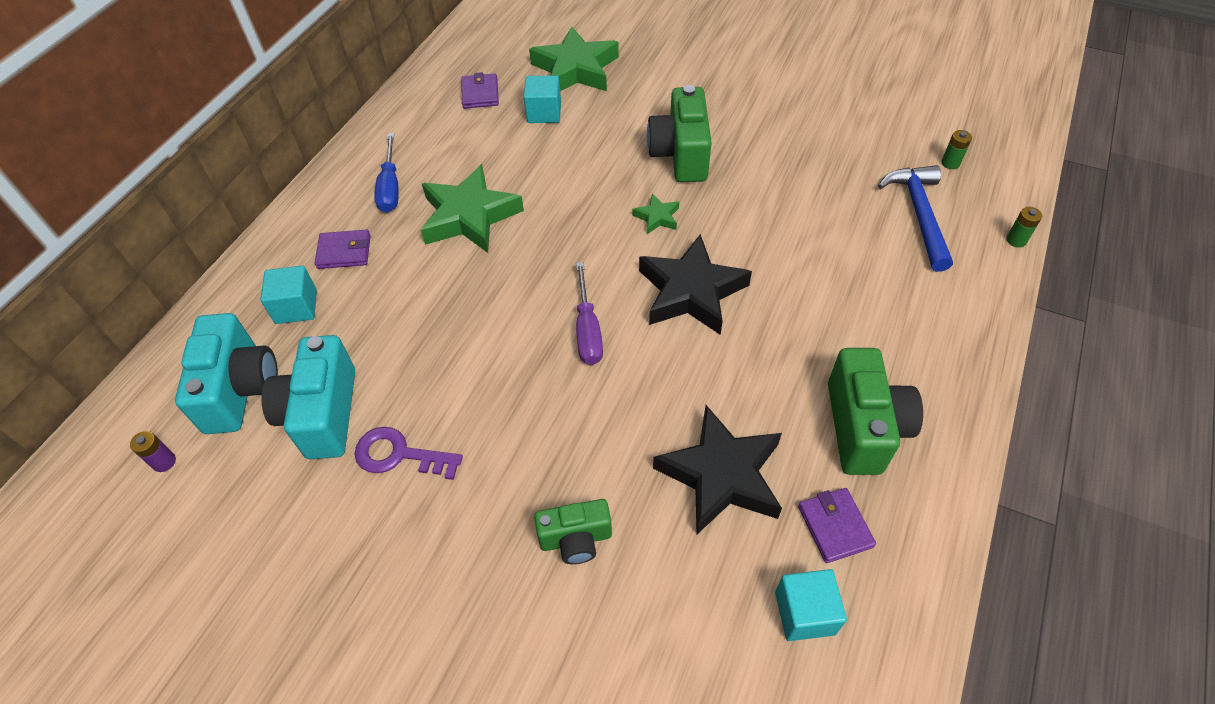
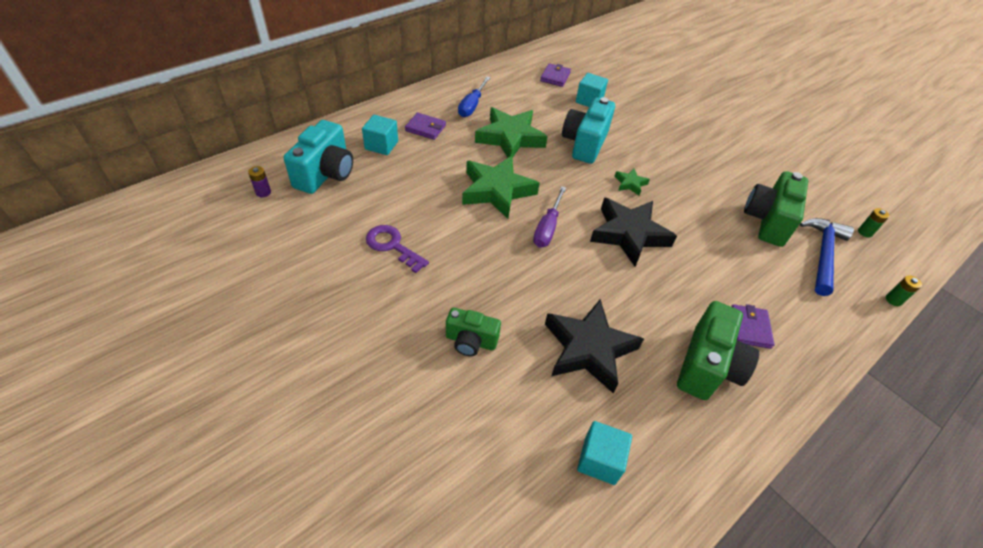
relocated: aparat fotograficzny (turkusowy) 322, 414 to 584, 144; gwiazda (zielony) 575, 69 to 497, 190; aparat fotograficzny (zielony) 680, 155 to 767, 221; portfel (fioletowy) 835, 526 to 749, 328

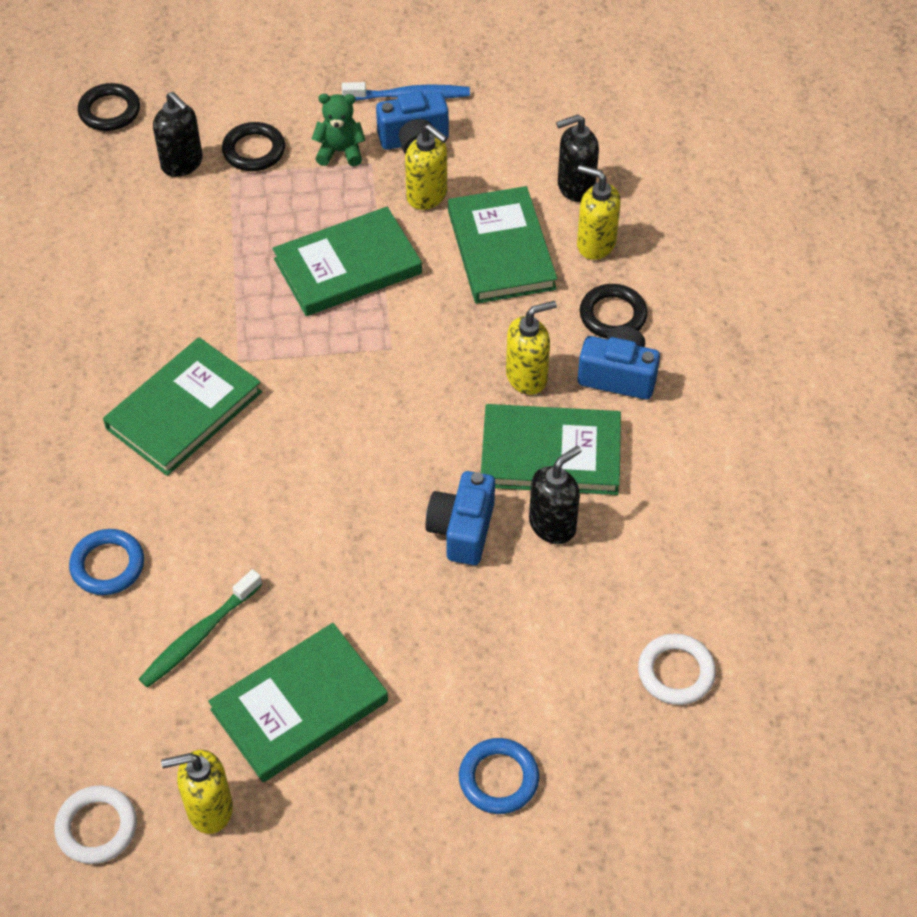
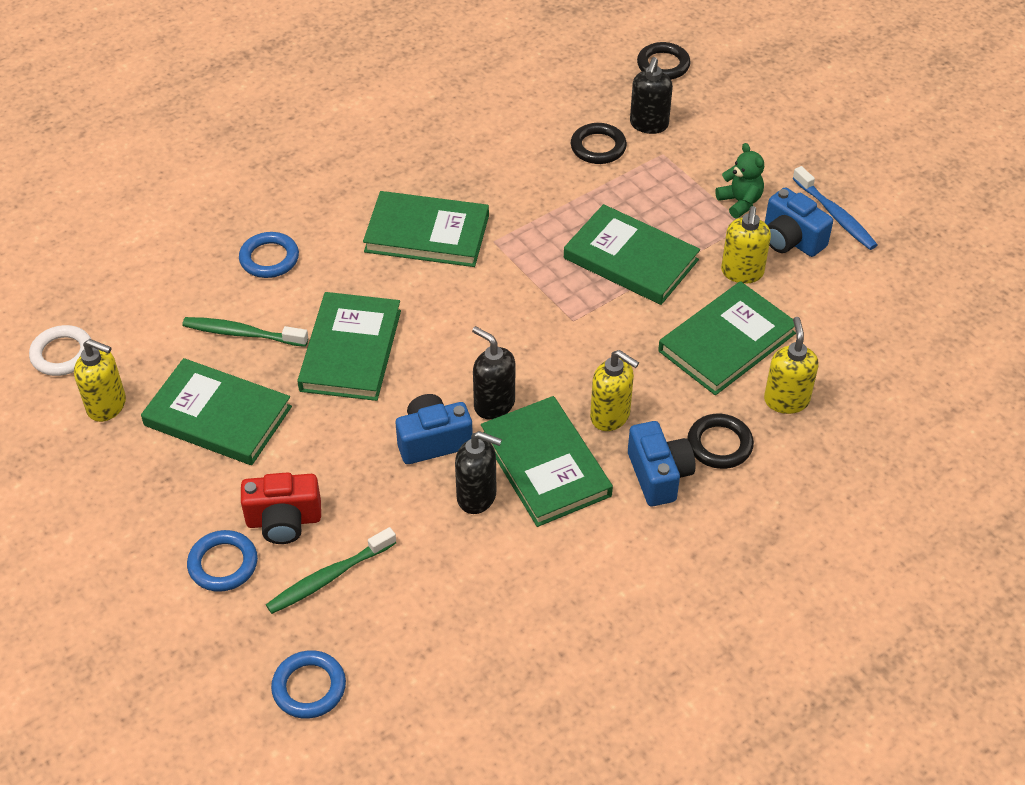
missing: pierścień (biały) 676, 672
appeared: aparat fotograficzny (czerwony) 284, 521; szczoteczka do zębów (zielony) 330, 577; pierścień (niebieski) 309, 687; książka (zielony) 351, 350
relocated: pierścień (czarny) 254, 150 to 598, 147; dozownik mydła (czarny) 575, 187 to 494, 404
spun: dozownik mydła (żółty) 209, 809 = 107, 406 150 degrees clockwise

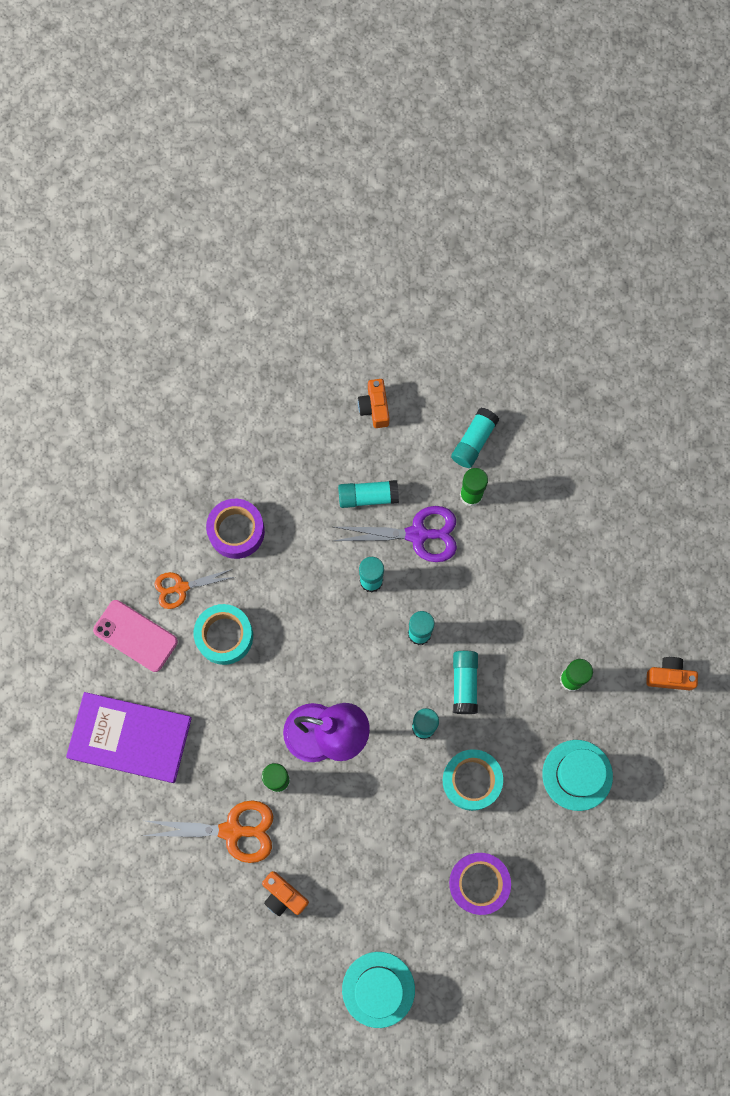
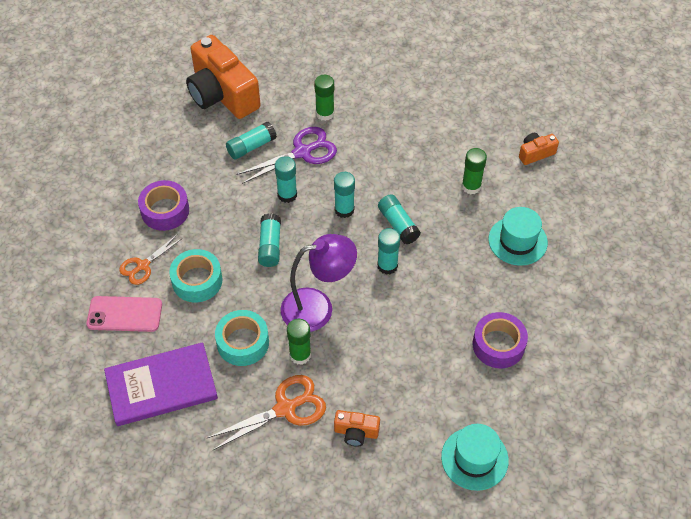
relocated: taśma klejąca (turkusowy) 471, 780 to 243, 342; klej w sztyfcie (turkusowy) 474, 441 to 270, 246
size: aparat fotograficzny (pomarańczowy) 374, 408 = 222, 94 x2.25

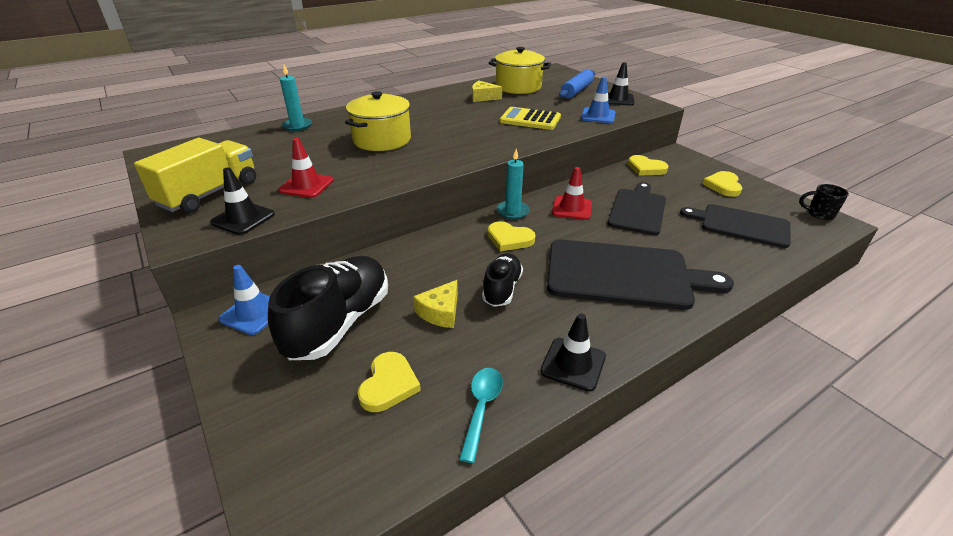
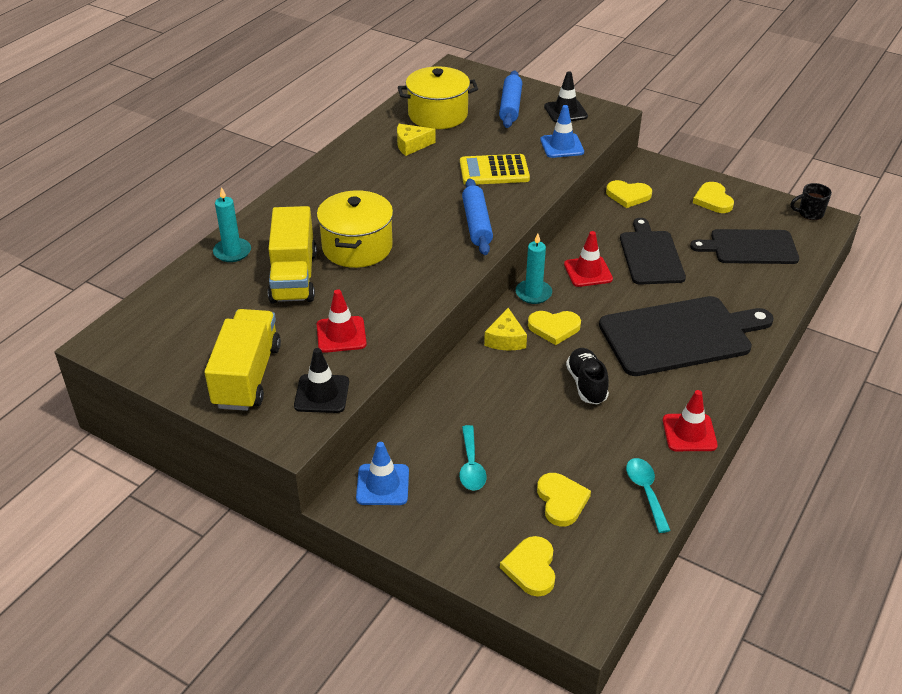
appeared: ciężarówka (żółty) 294, 277; wałek do ciasta (niebieski) 477, 224; serce (żółty) 531, 568
relocated: ser (żółty) 440, 312 to 505, 339
exchanged: but (czarny) 339, 323 to łyżka (turkusowy) 471, 466
colour: pachołek (czarny) 573, 364 to pachołek (czerwony) 689, 433

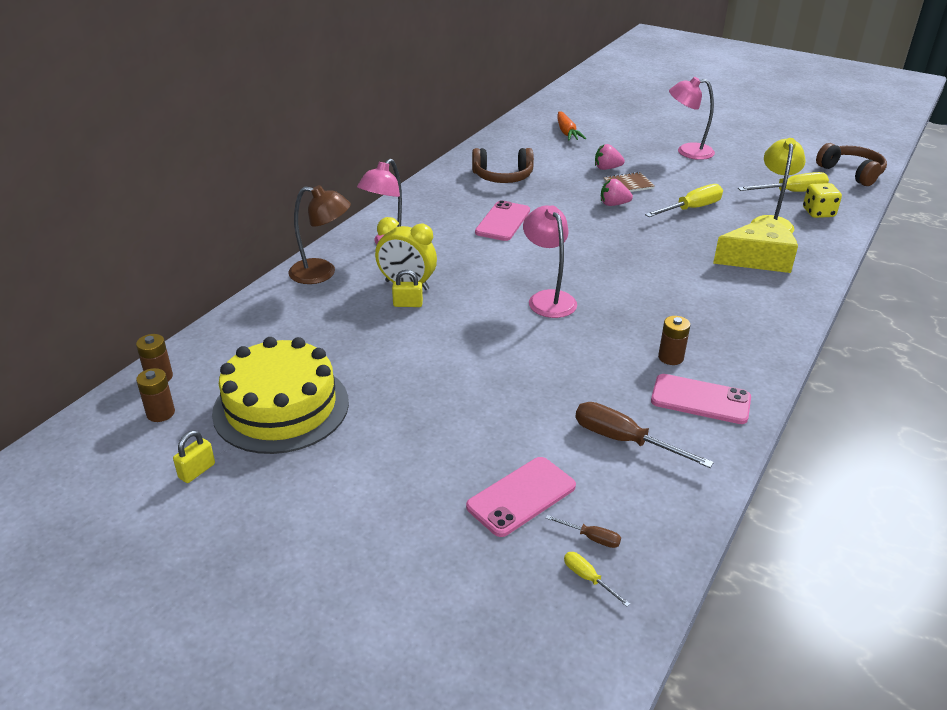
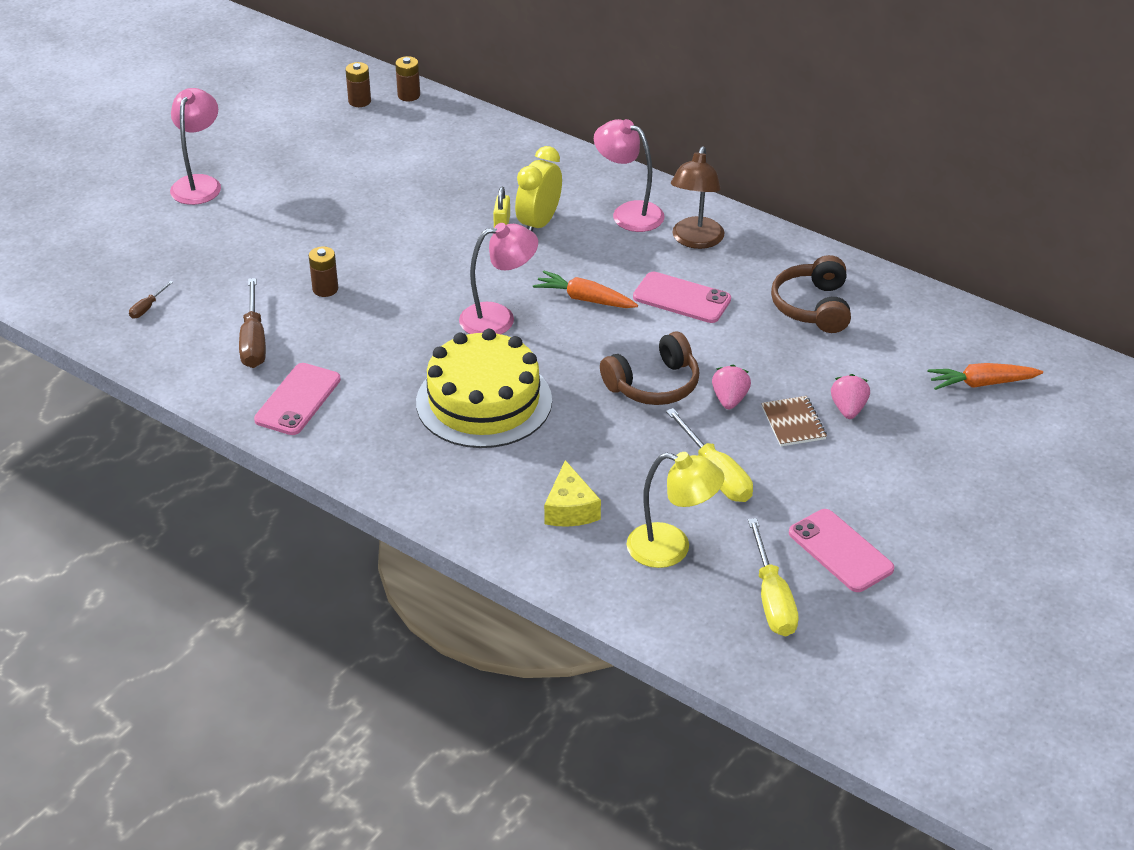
missing: kłódka (żółty) 197, 471; śrubokręt (żółty) 588, 578; kostka do gry (żółty) 818, 213
appeared: marchewka (pomarańczowy) 585, 299
relocated: tort (żółty) 281, 407 to 484, 401; lampka (brązowy) 322, 273 to 695, 240; telefon (różowy) 521, 496 to 840, 551; bateria (brązowy) 670, 357 to 325, 289; lampka (różowy) 687, 151 to 199, 183; słuchawki (brązowy) 851, 173 to 654, 385
spun: śrubokręt (brązowy) 624, 440 = 254, 341 135 degrees clockwise
size: ser (żółty) 757, 258 = 570, 509 x0.66

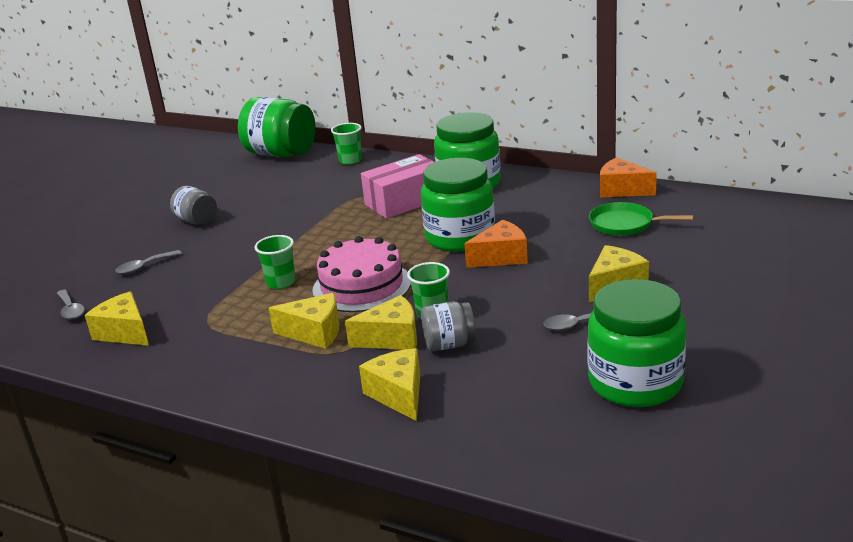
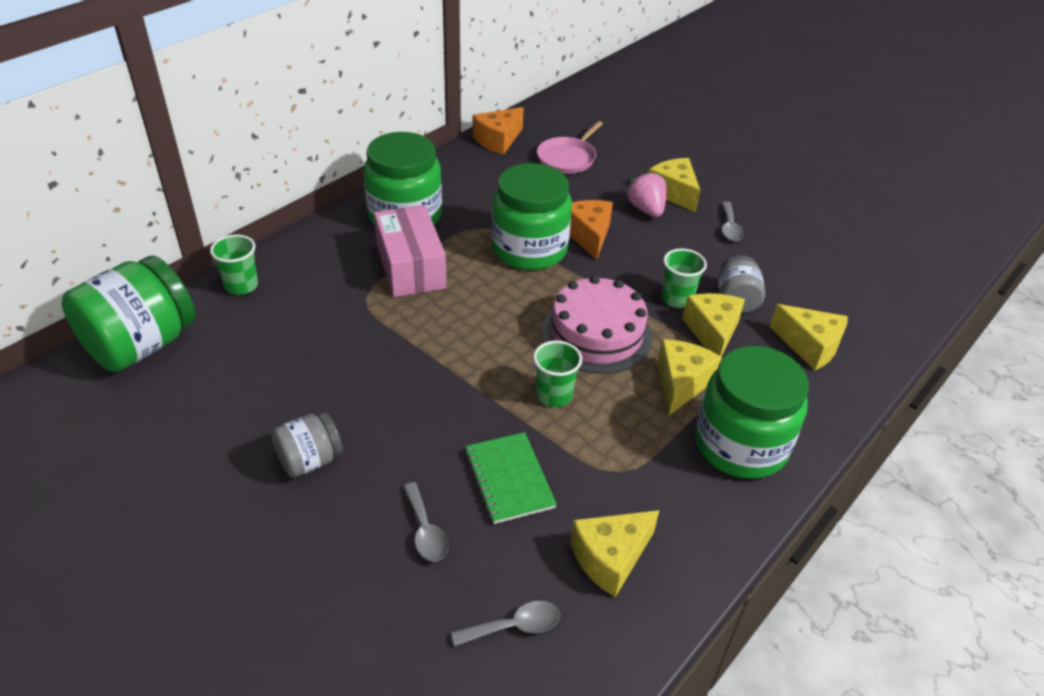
appeared: zeszyt (zielony) 509, 479; truskawka (różowy) 646, 209
relocated: słoik (zielony) 635, 383 to 740, 445
colour: patelnia (zielony) 624, 224 to patelnia (różowy) 568, 158
spun: ser (żółty) 398, 394 = 809, 346 135 degrees counterclockwise

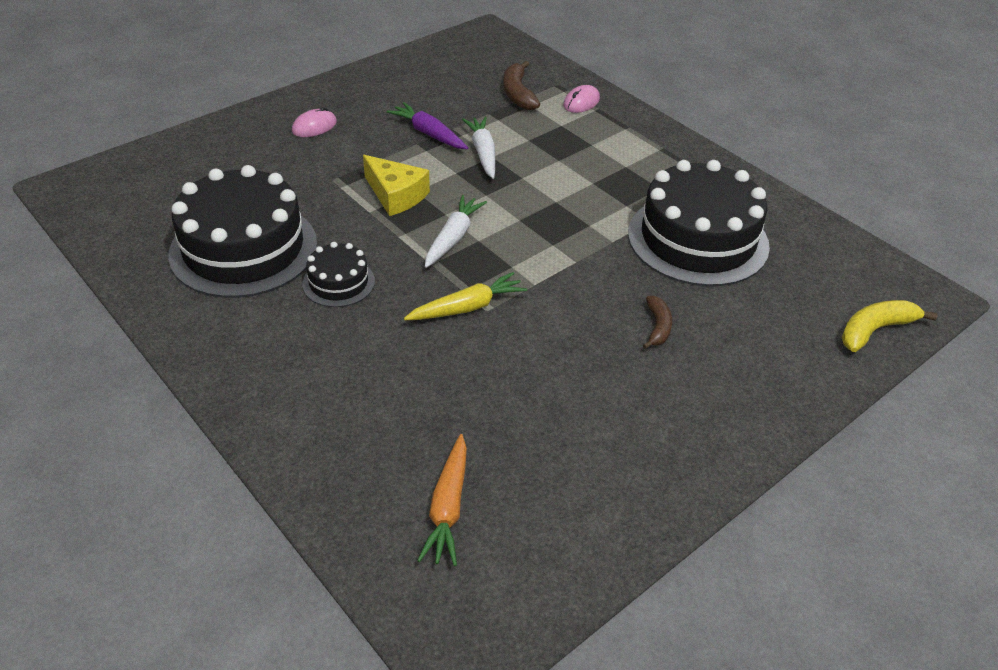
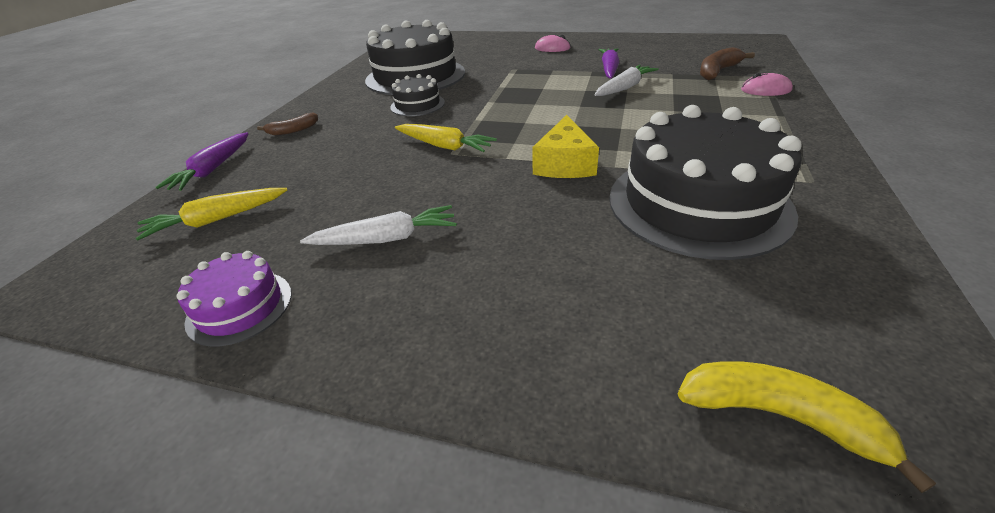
appeared: marchewka (fioletowy) 213, 169; tort (fioletowy) 240, 307
relocated: ser (żółty) 396, 195 to 564, 163; marchewka (biały) 453, 237 to 386, 239; banan (brązowy) 657, 327 to 293, 130
colour: marchewka (pomarańczowy) 448, 507 to marchewka (żółty) 216, 220

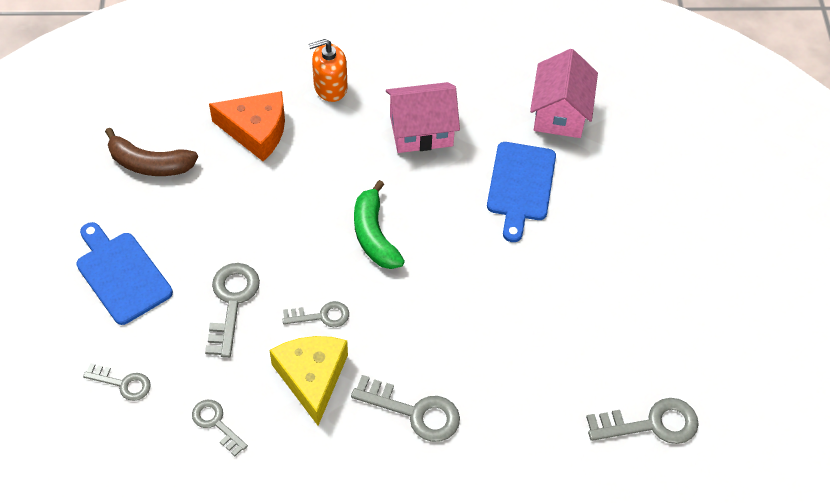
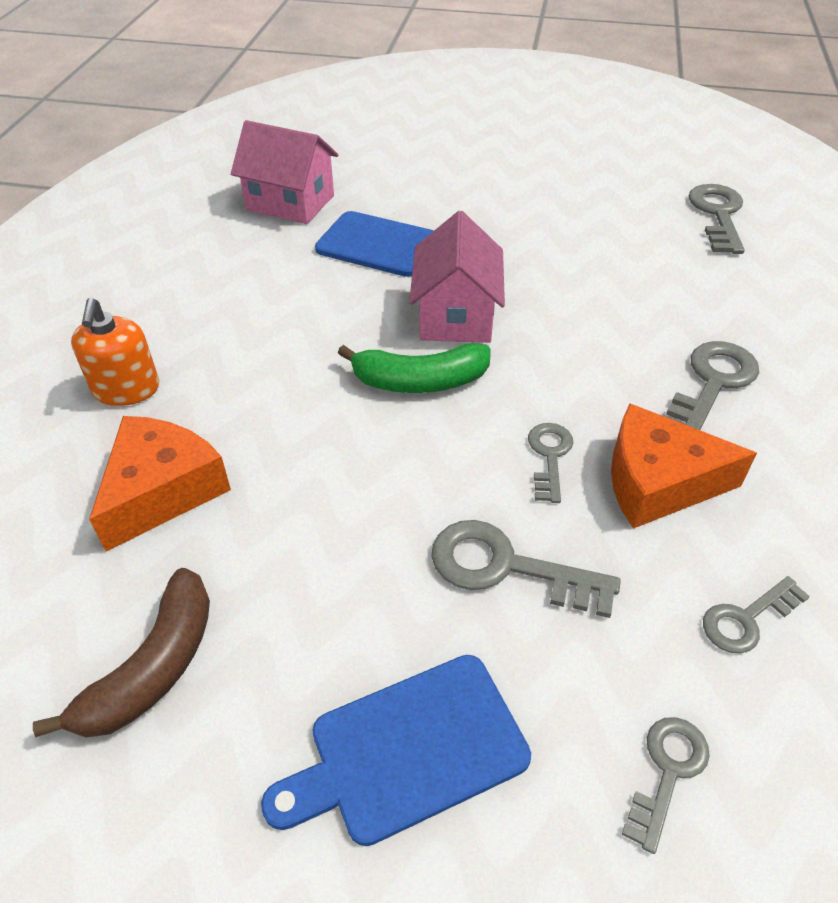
relocated: domek (różowy) 421, 131 to 456, 315
colour: ser (żółty) 312, 378 to ser (pomarańczowy) 658, 482

